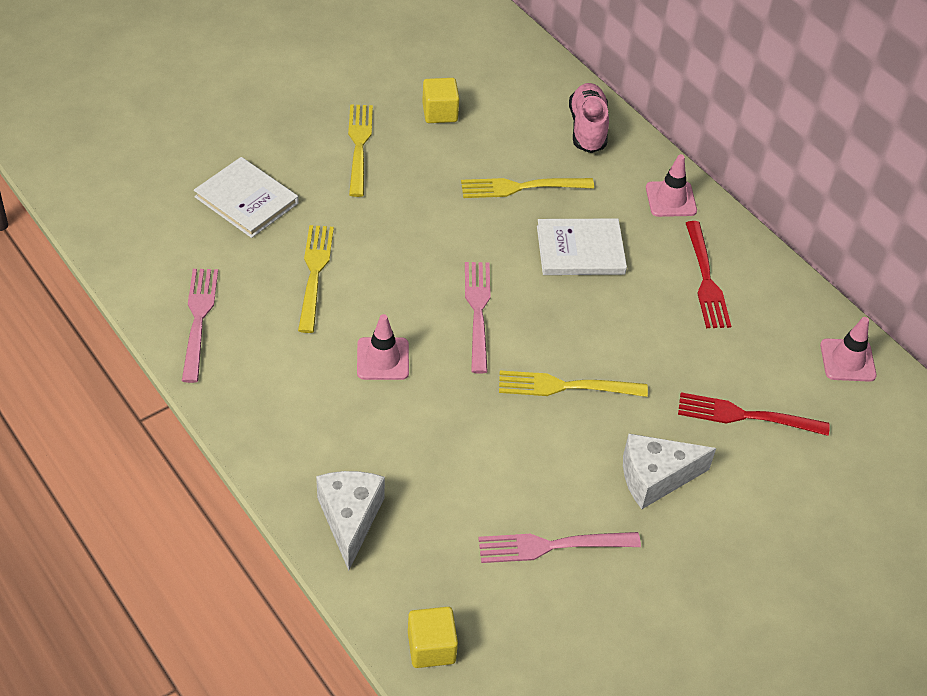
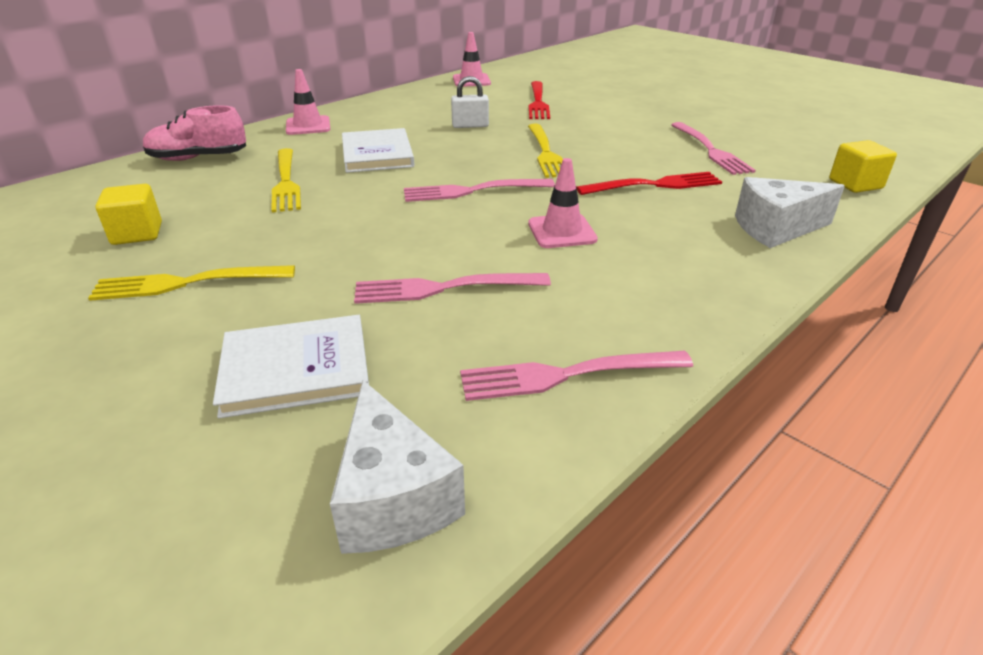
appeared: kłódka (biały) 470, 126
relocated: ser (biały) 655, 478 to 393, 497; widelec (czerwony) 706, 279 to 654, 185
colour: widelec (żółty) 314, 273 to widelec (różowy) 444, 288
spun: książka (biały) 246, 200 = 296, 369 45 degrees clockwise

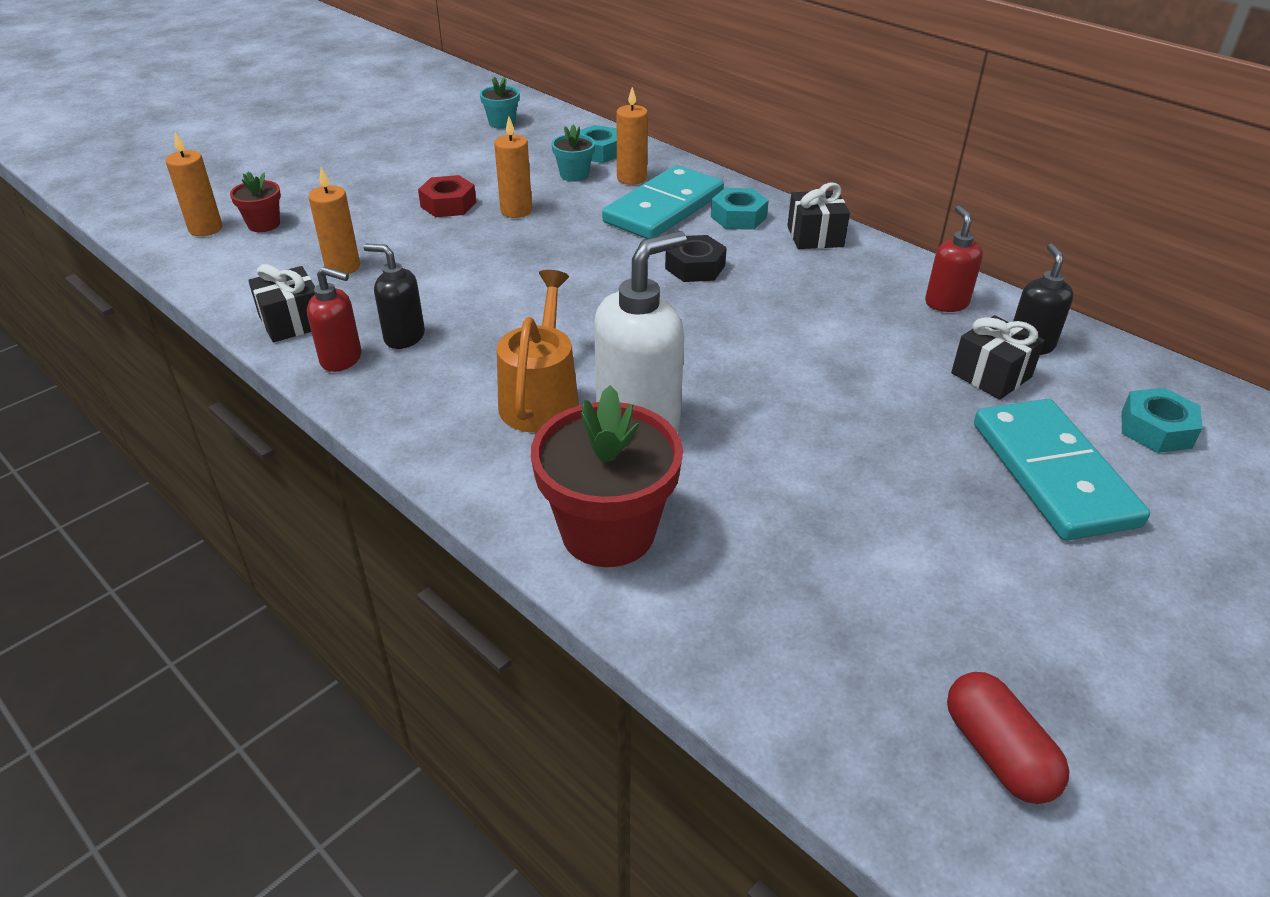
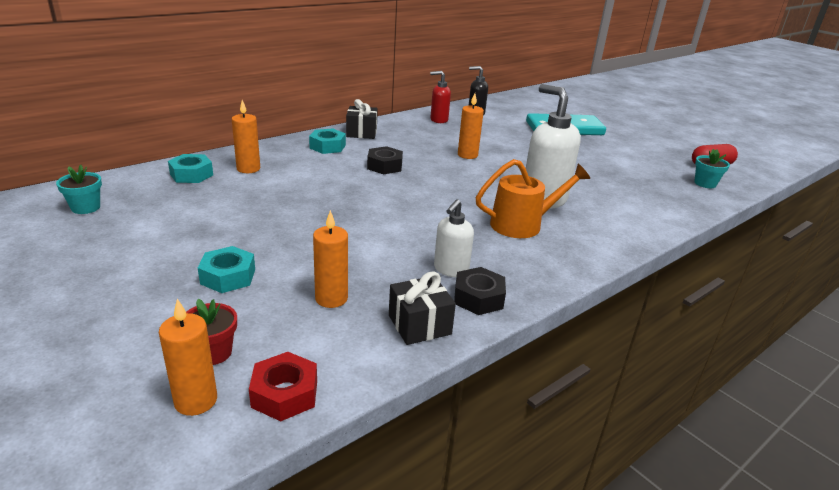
missing: doniczka (czerwony) 608, 532; kostka domina (turkusowy) 664, 208; prezent (czarny) 991, 375
relocated: nakrętka (czerwony) 448, 204 to 285, 394; świeca (pomarańczowy) 516, 211 to 467, 155; doniczka (turkusowy) 574, 175 to 705, 183; nakrętka (turkusowy) 1156, 429 to 228, 276
exchanged: dozownik mydła (czerwony) 342, 359 to nakrętka (czarny) 478, 298
colour: dozownik mydła (czarny) 404, 337 to dozownik mydła (biały) 450, 270
spun: konewka (pomarańczowy) 541, 398 = 522, 224 150 degrees clockwise

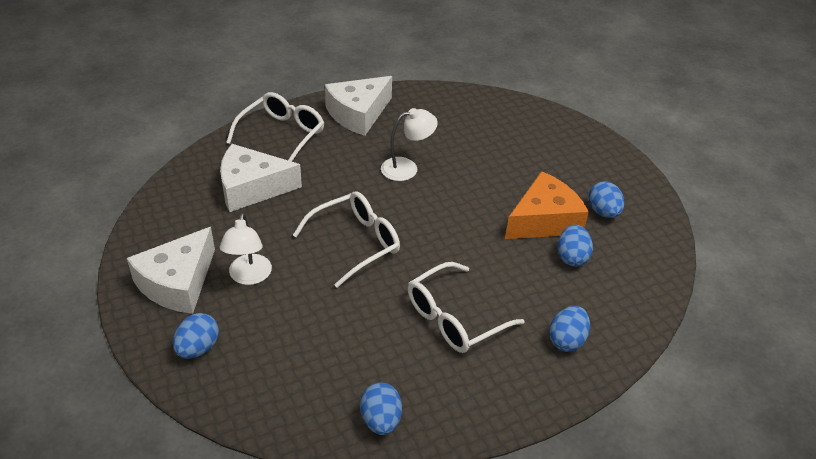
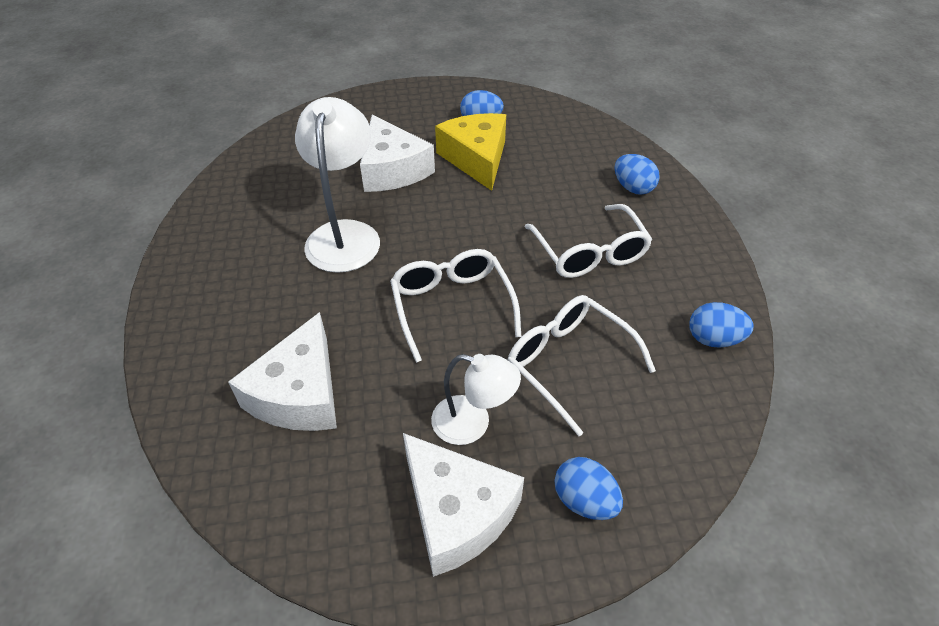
missing: jajko (niebieski) 571, 257
relocated: okulary (biały) 282, 134 to 568, 363; ser (biały) 358, 114 to 392, 169
colour: ser (pomarańczowy) 544, 220 to ser (żółty) 476, 159
size: lampka (biały) 407, 168 = 345, 234 x1.63

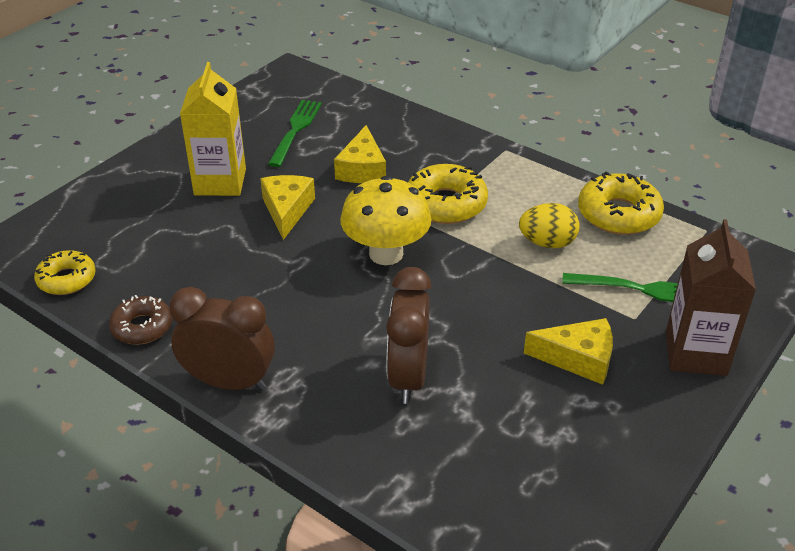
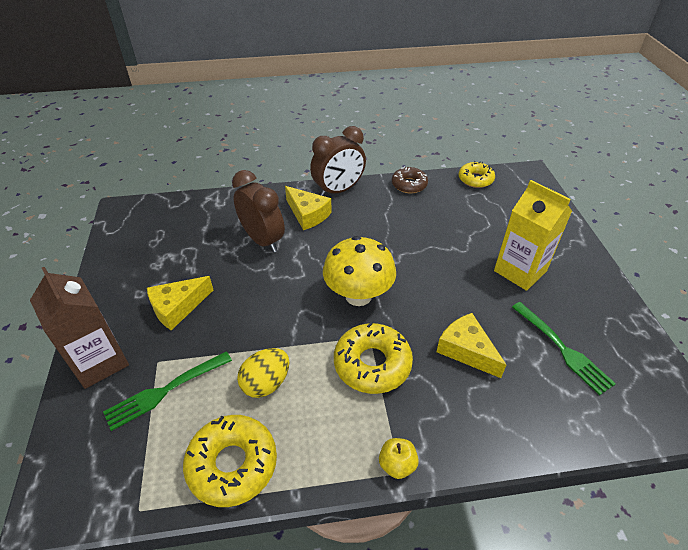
appeared: jabłko (żółty) 397, 465
relocated: ser (żółty) 287, 210 to 308, 214

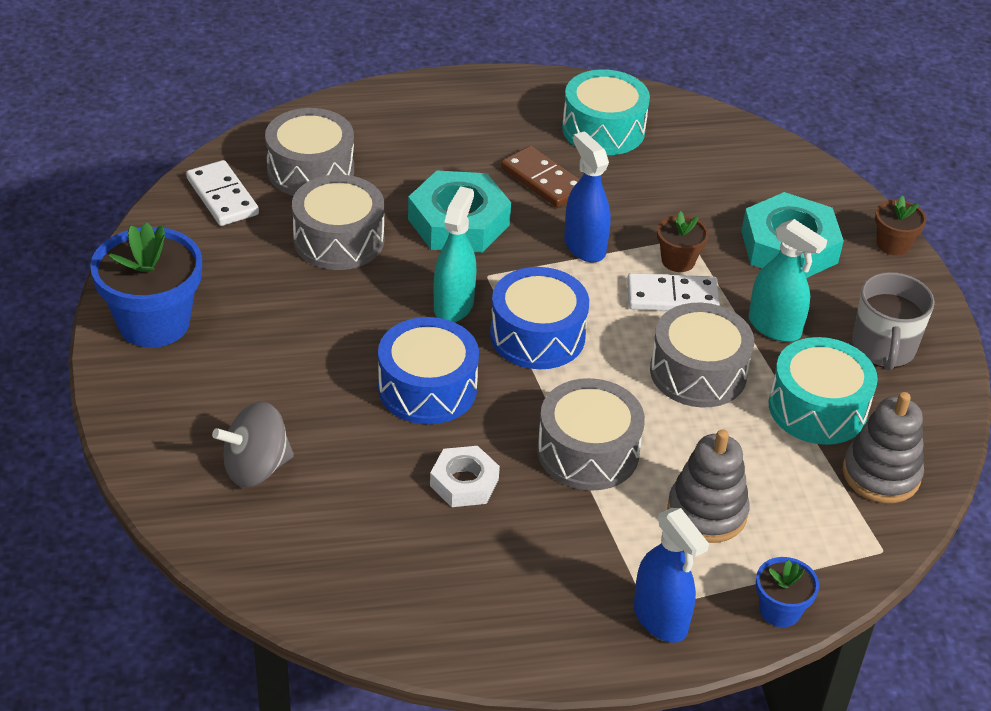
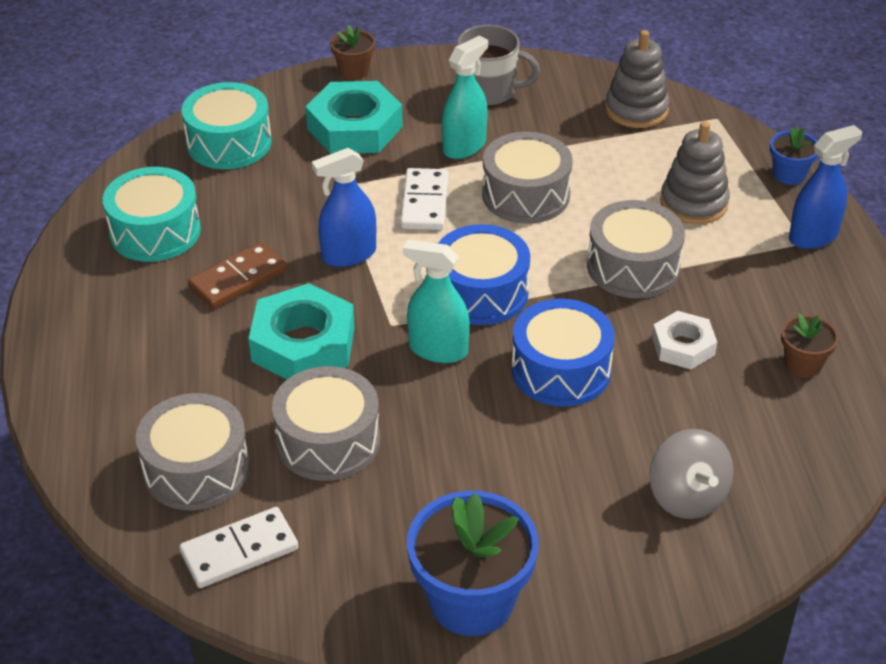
relocated: doniczka (brązowy) 678, 261 to 803, 364; bęben (turkusowy) 817, 408 to 229, 143

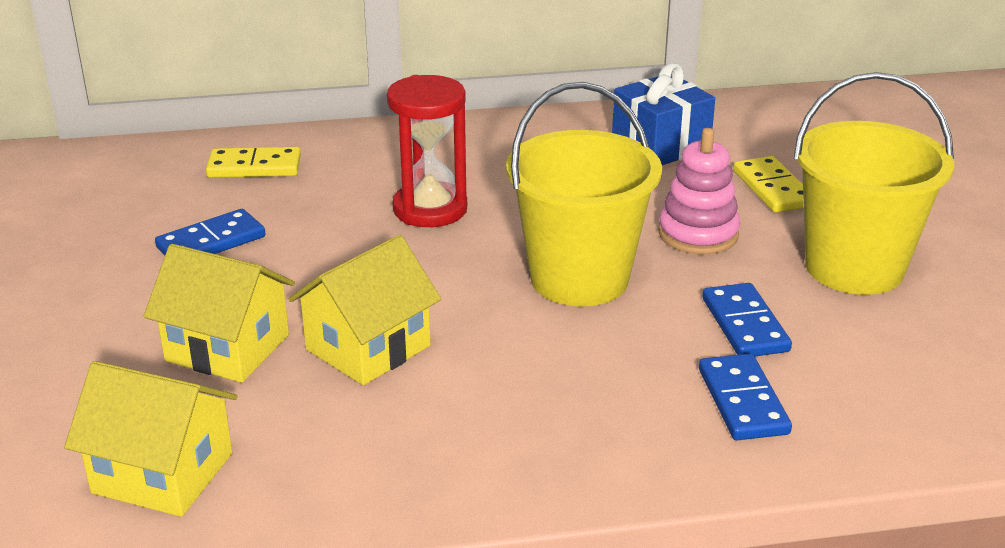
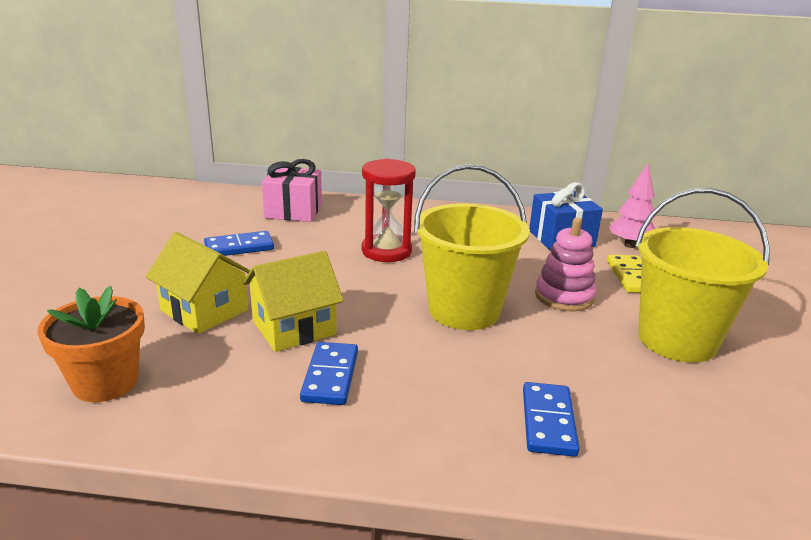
appeared: drzewko (różowy) 630, 245
relocated: kostka domina (niebieski) 745, 325 to 330, 376
exchanged: domek (żółty) 162, 473 to doniczka (pomarańczowy) 105, 382; kostka domina (żółty) 254, 167 to prezent (różowy) 293, 211

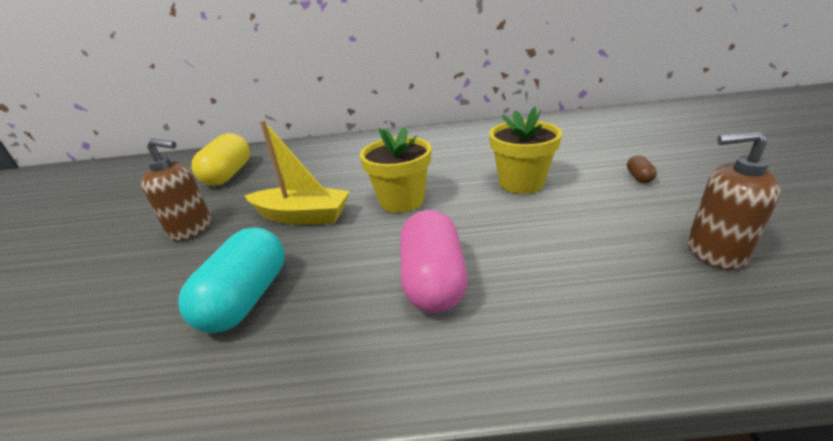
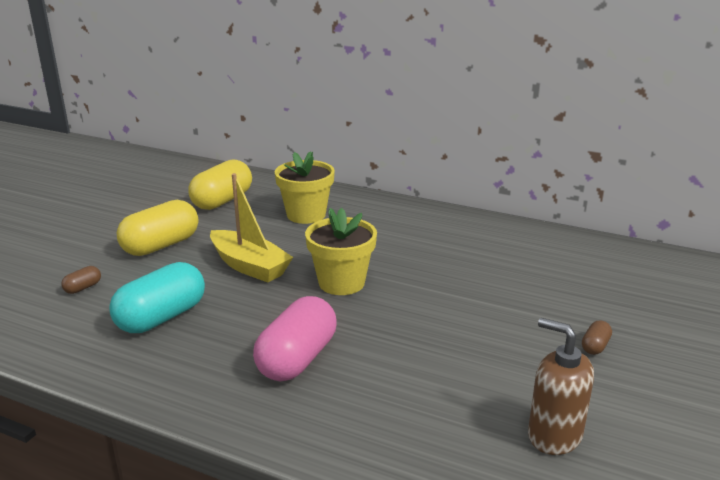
appeared: kapsułka (brązowy) 83, 288
relocated: doniczka (żółty) 521, 183 to 306, 215
exchanged: dozownik mydła (brązowy) 191, 229 to kapsułka (żółty) 161, 246

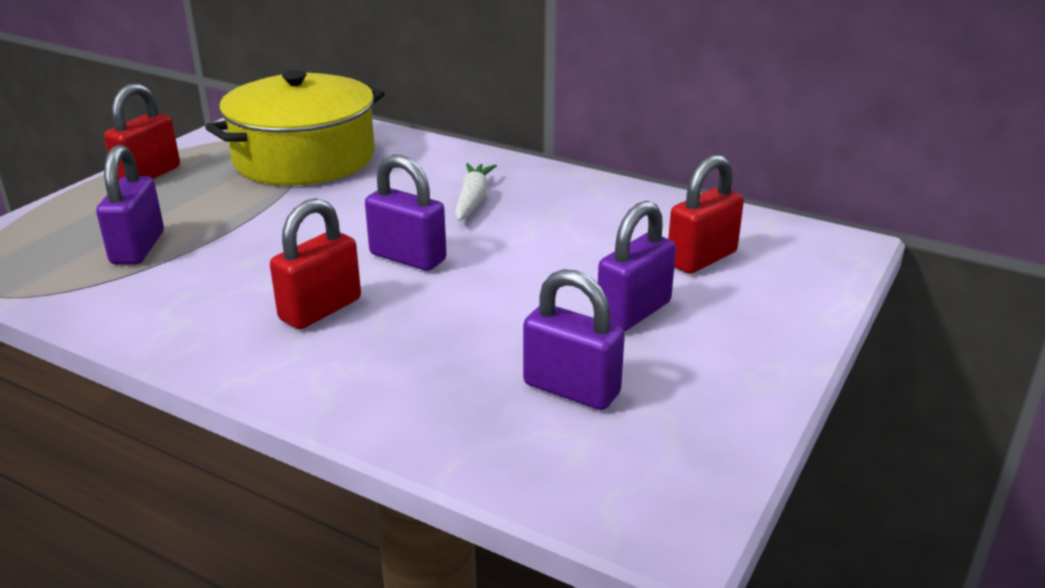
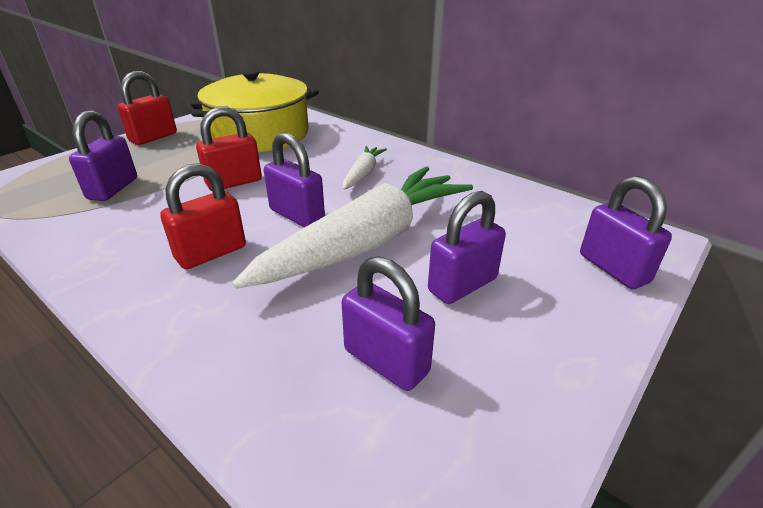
appeared: marchewka (biały) 367, 242; kłódka (fioletowy) 613, 268
relocated: kłódka (czerwony) 701, 258 to 234, 182

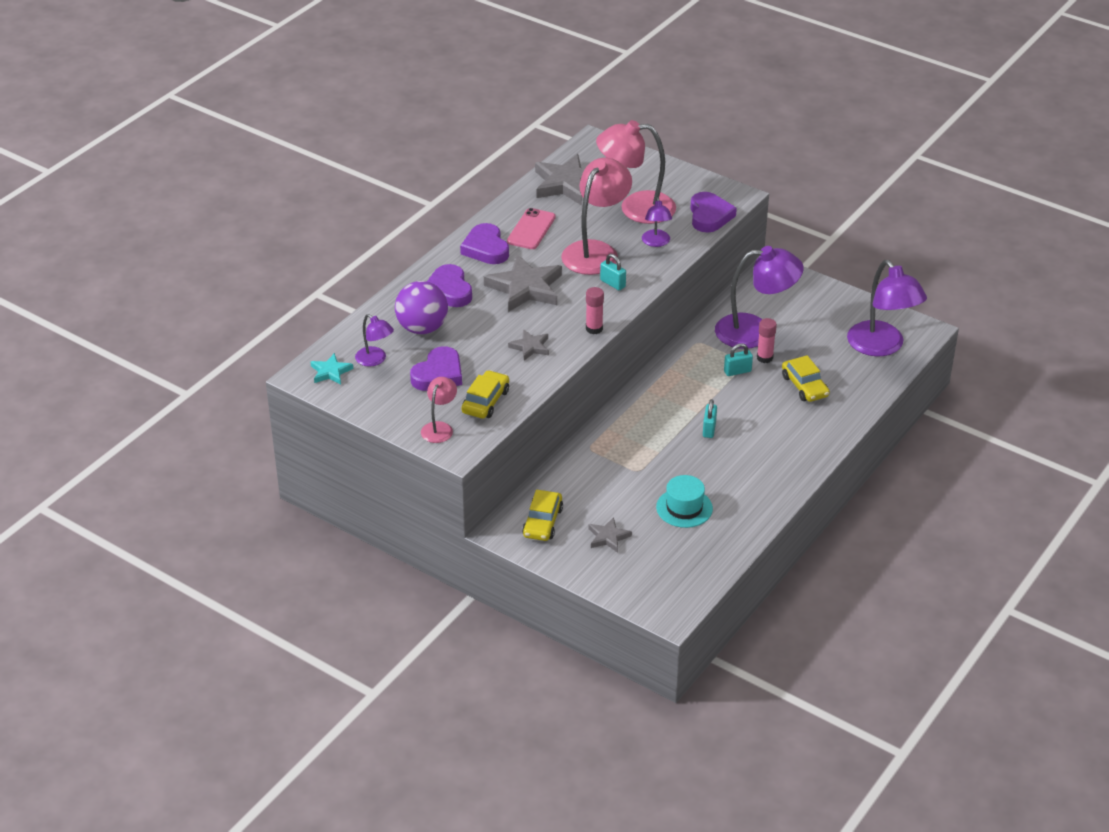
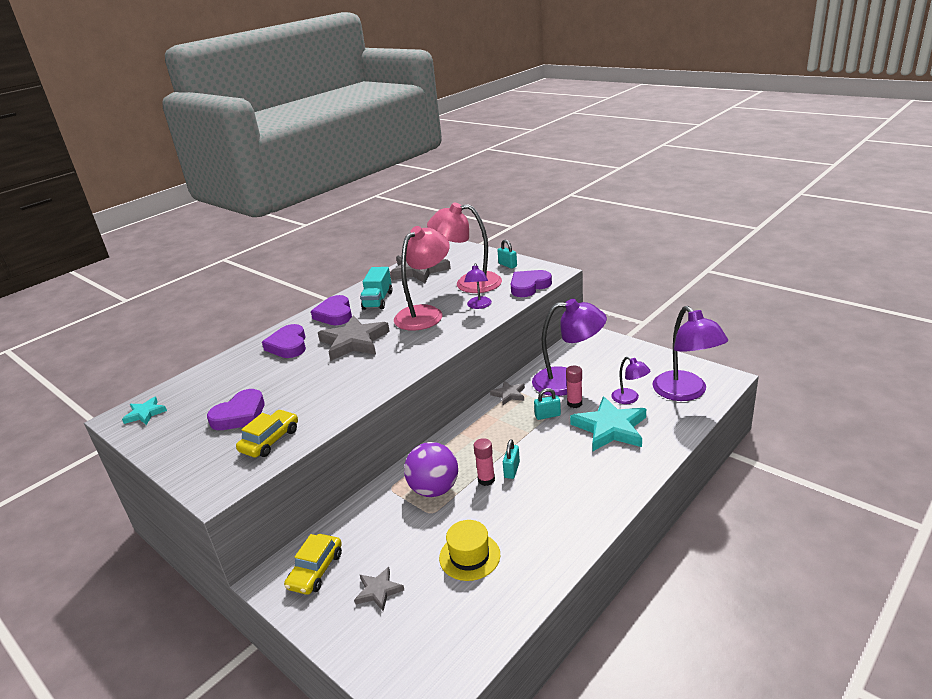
missing: lampka (różowy) 439, 428
relocated: lampka (fioletowy) 375, 360 to 629, 399; piłka (fioletowy) 422, 328 to 434, 489; gwiazda (szary) 530, 347 to 509, 394; klej w sztyfcie (różowy) 594, 329 to 486, 480; kłódka (turkusowy) 612, 283 to 507, 265
exchanged: telefon (różowy) 531, 229 to ciężarówka (turkusowy) 378, 300; samochód (żółty) 804, 386 to gwiazda (turkusowy) 610, 428
colour: kapelusz (turkusowy) 684, 508 to kapelusz (żółty) 469, 556
spun: serce (fioletowy) 709, 216 = 529, 286 135 degrees counterclockwise

